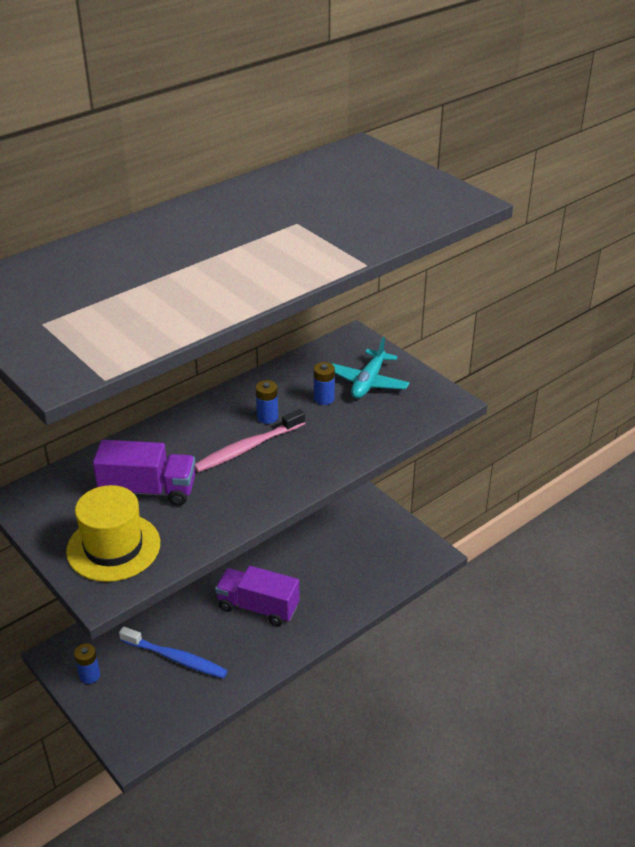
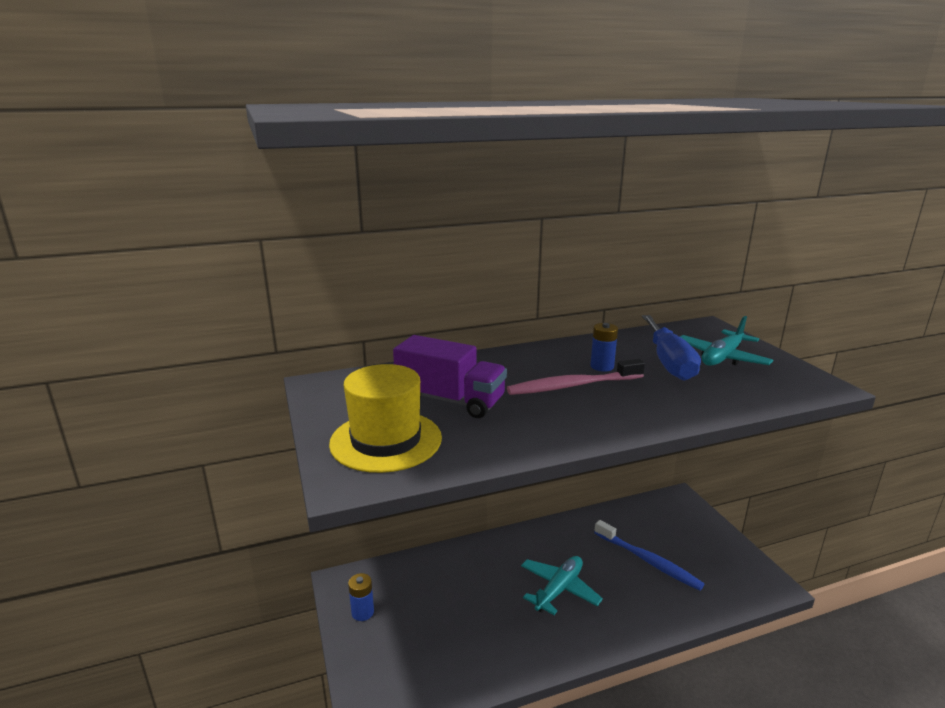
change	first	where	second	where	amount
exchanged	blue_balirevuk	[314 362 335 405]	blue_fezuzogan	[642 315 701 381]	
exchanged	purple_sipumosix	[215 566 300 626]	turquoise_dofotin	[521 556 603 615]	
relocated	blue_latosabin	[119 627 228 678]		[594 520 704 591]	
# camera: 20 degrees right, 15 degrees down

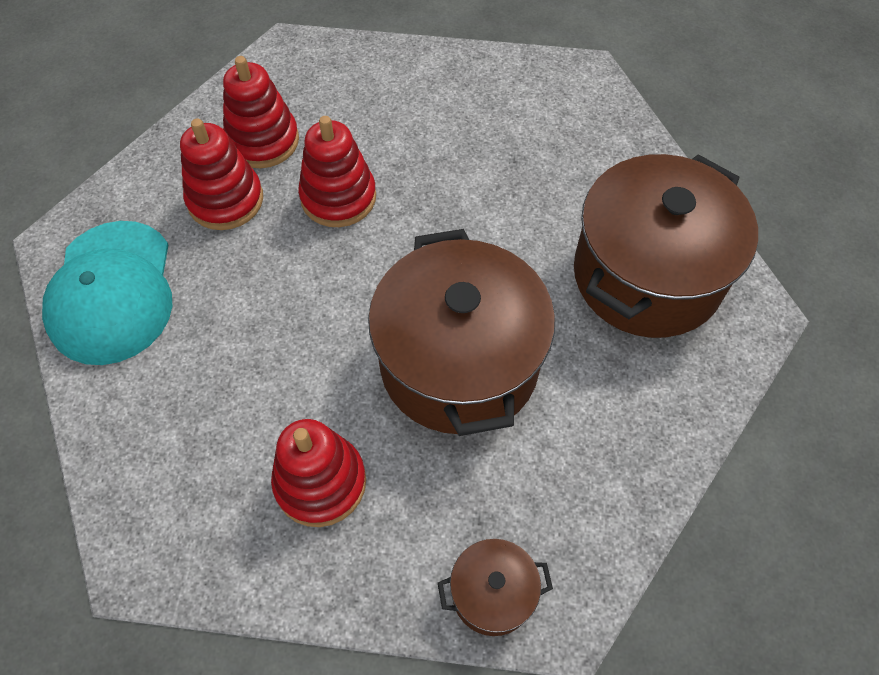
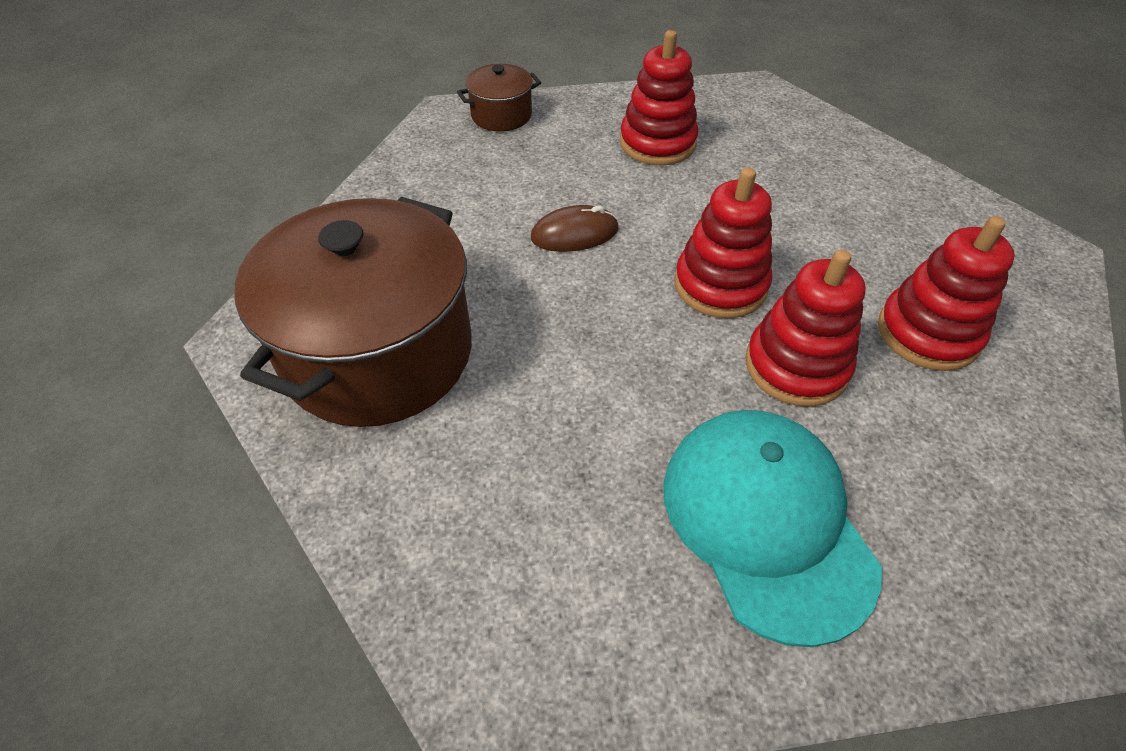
change	first	where	second	where	amount
relocated	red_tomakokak	[223 56 299 168]		[675 168 772 318]	
relocated	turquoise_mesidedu	[42 221 172 365]		[663 410 882 647]	
exchanged	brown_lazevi	[368 229 555 436]	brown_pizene	[531 205 619 252]	
# camera: 165 degrees right, 10 degrees down

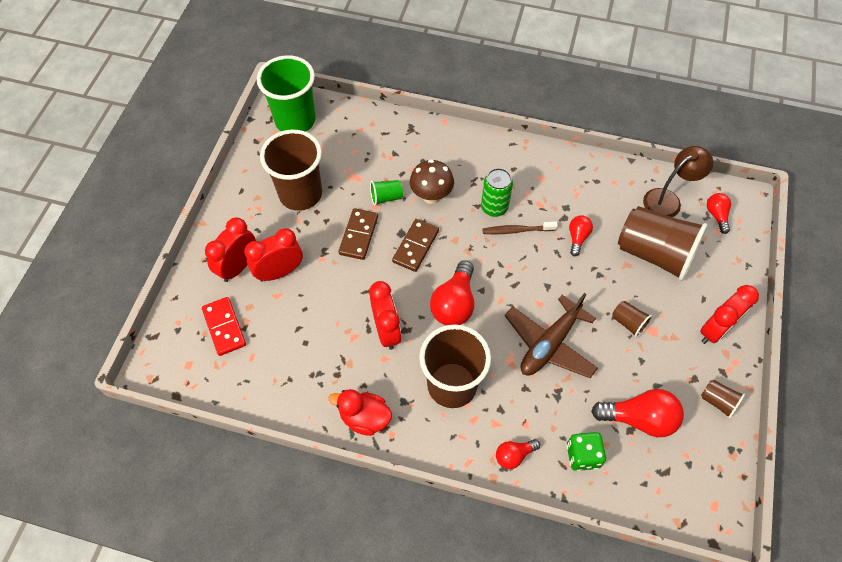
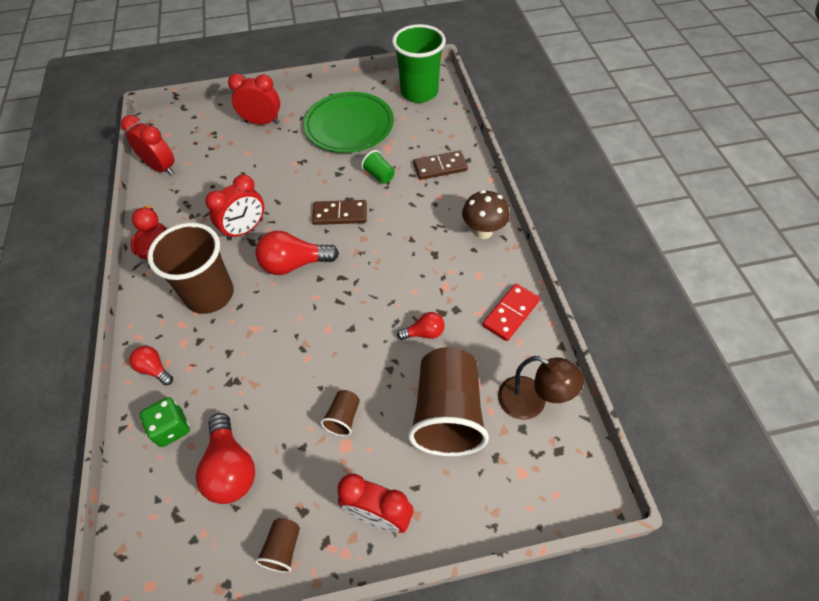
change	first	where	second	where	amount
exchanged	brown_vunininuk	[260 130 322 211]	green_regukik	[303 92 394 153]	
relocated	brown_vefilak	[410 159 454 204]		[462 190 510 239]	
missing	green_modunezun	[481 168 513 217]			
missing	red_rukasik	[707 193 731 234]			
relocated	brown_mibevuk	[338 208 378 260]		[413 151 468 180]	
missing	brown_latosabin	[483 221 558 234]			
relocated	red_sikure	[244 228 303 281]		[121 115 175 175]	
missing	brown_dofotin	[505 293 598 378]			
relocated	red_mibevuk	[202 297 246 356]		[482 283 540 341]	
# camera: 65 degrees right, 5 degrees down

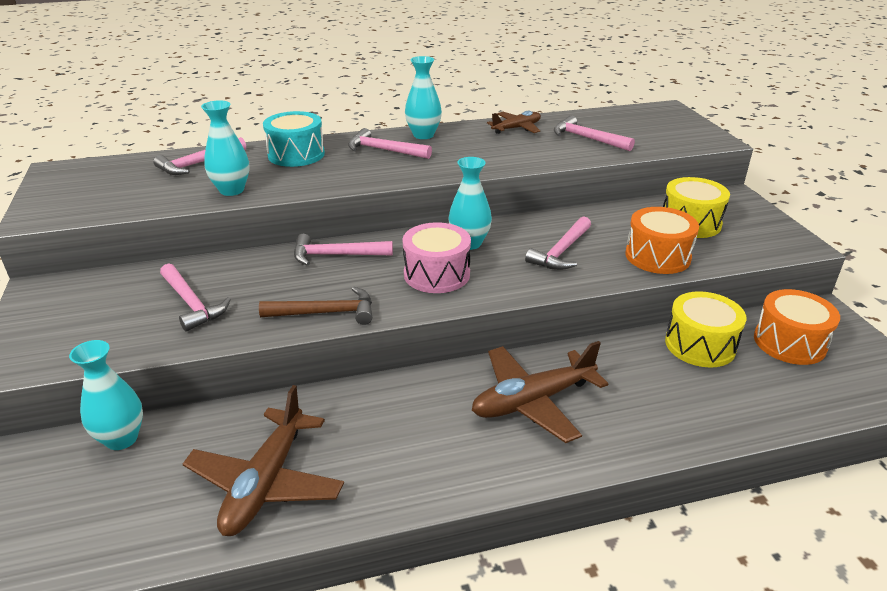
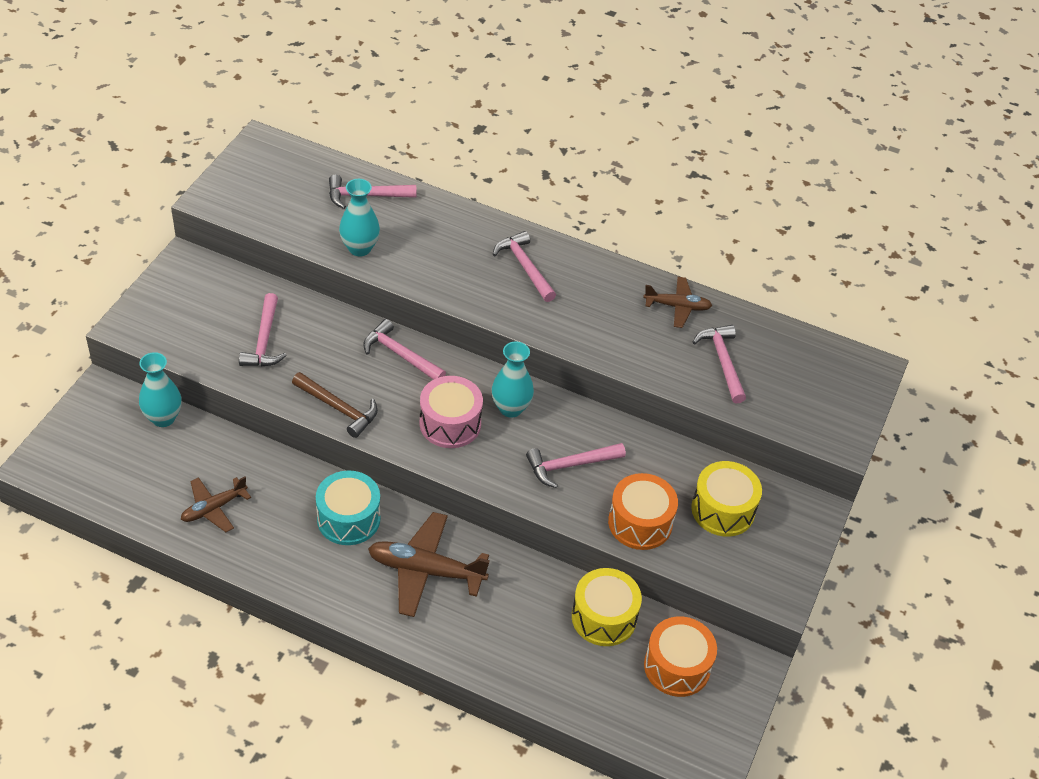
change	first	where	second	where	amount
missing	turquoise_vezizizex	[405 56 442 139]			
relocated	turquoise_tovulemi	[263 111 325 167]		[316 471 380 545]	
size	brown_dofotin	[183 385 344 536]		[181 476 251 532]	x0.61
# camera: 35 degrees right, 15 degrees up

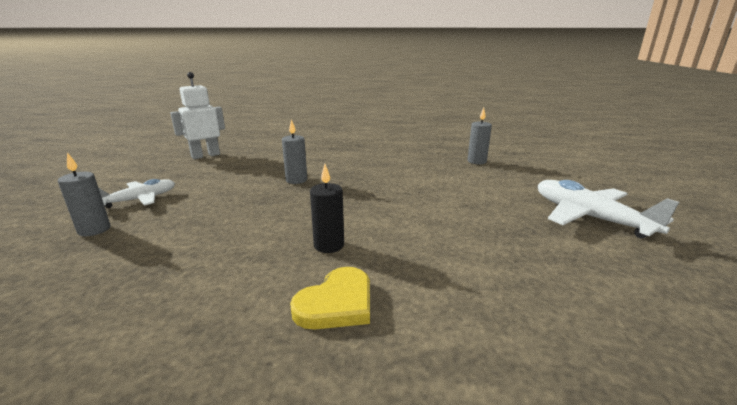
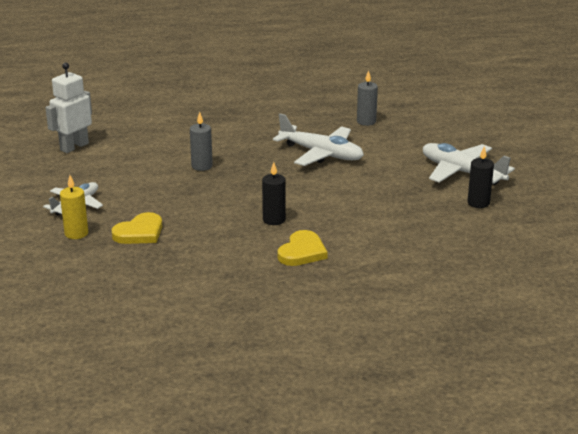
change	first	where	second	where	amount
colour	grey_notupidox	[58 152 111 236]	yellow_notupidox	[60 175 88 239]	
appeared			white_dofotin	[273 113 364 166]	
appeared			black_notupidox	[467 146 494 208]	
appeared			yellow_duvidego	[111 212 162 244]	
# camera: 15 degrees left, 5 degrees up

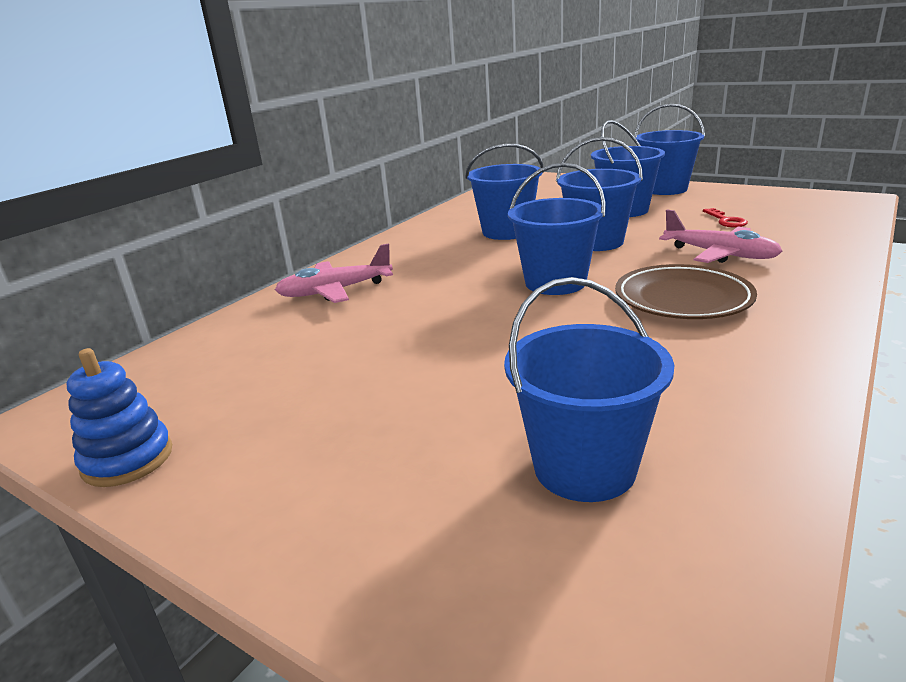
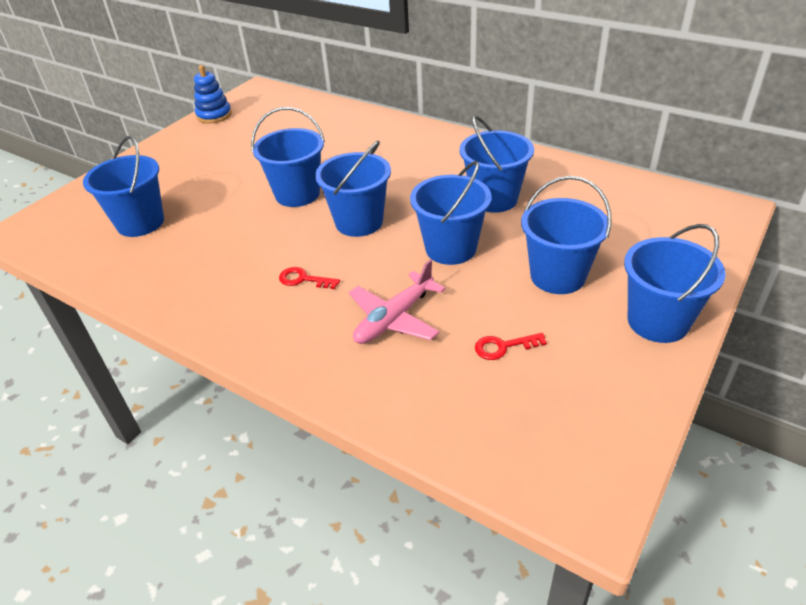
change	first	where	second	where	amount
missing	pink_dofotin	[275 244 393 303]			
exchanged	brown_regukik	[615 264 757 319]	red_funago	[279 267 340 289]	
appeared			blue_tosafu	[251 107 325 207]	
# camera: 90 degrees right, 15 degrees up

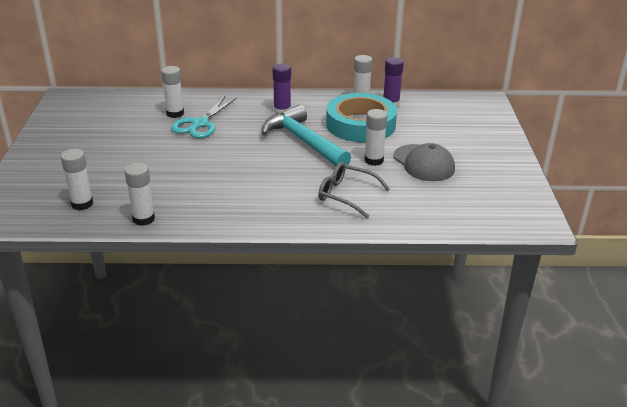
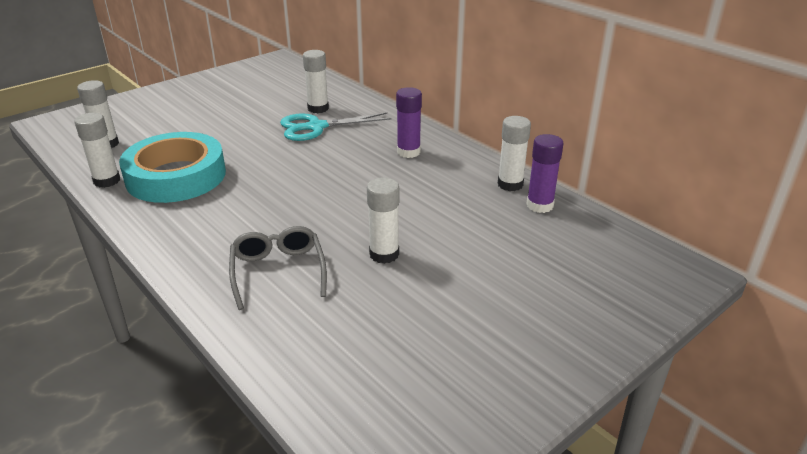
change	first	where	second	where	amount
relocated	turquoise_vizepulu	[326 93 397 142]		[119 132 226 203]	
missing	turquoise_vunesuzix	[261 105 351 166]			
missing	grey_mesidedu	[393 143 455 181]			
# camera: 50 degrees right, 0 degrees up

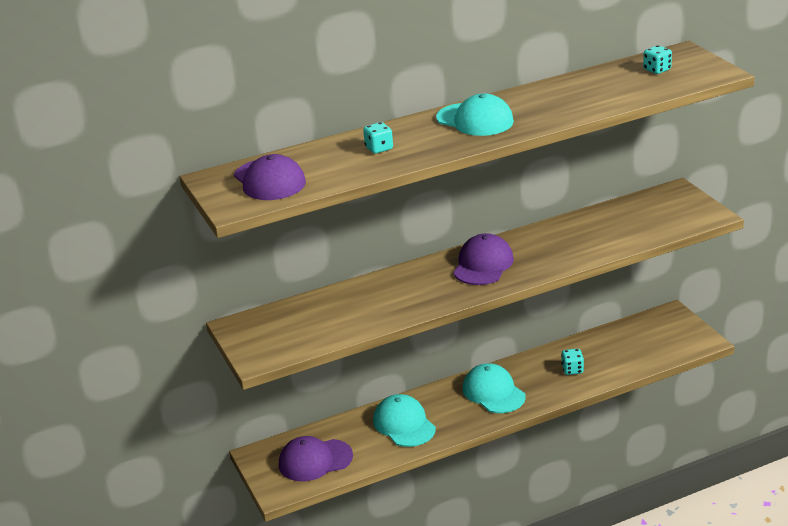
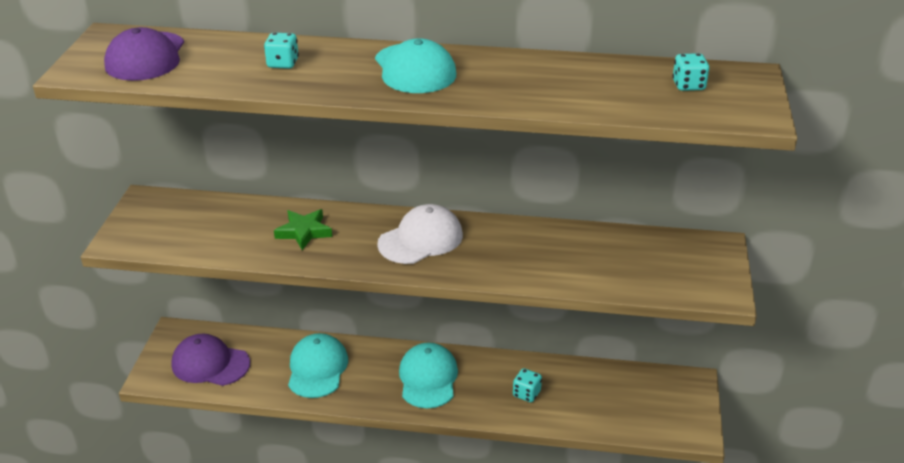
change	first	where	second	where	amount
colour	purple_mesidedu	[453 233 514 285]	white_mesidedu	[377 204 463 264]	
appeared			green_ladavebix	[274 209 332 250]	
# camera: 30 degrees right, 5 degrees up

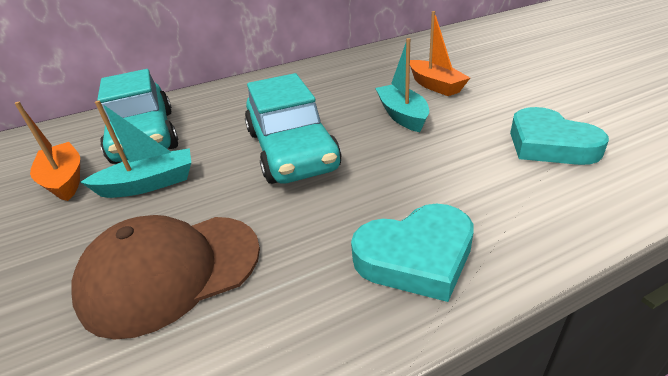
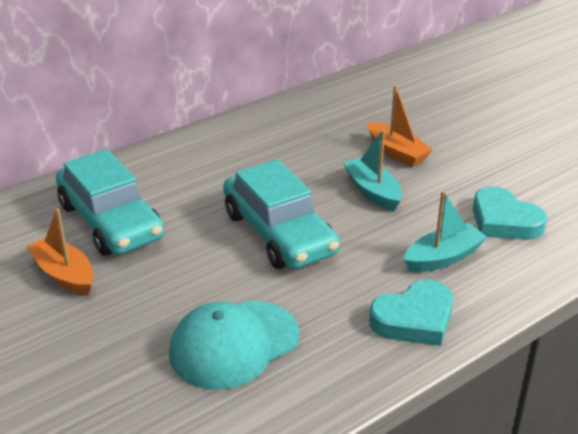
change	first	where	second	where	amount
relocated	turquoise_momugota	[80 101 191 198]		[404 191 487 272]	
colour	brown_mesidedu	[71 215 260 339]	turquoise_mesidedu	[169 301 300 390]	
# camera: 15 degrees left, 0 degrees up

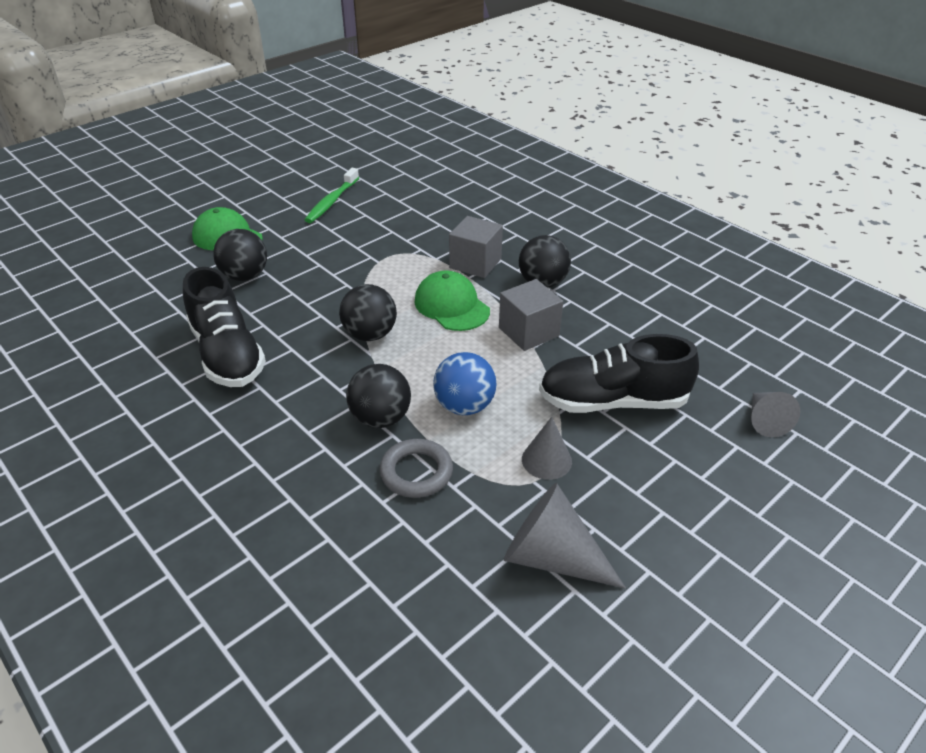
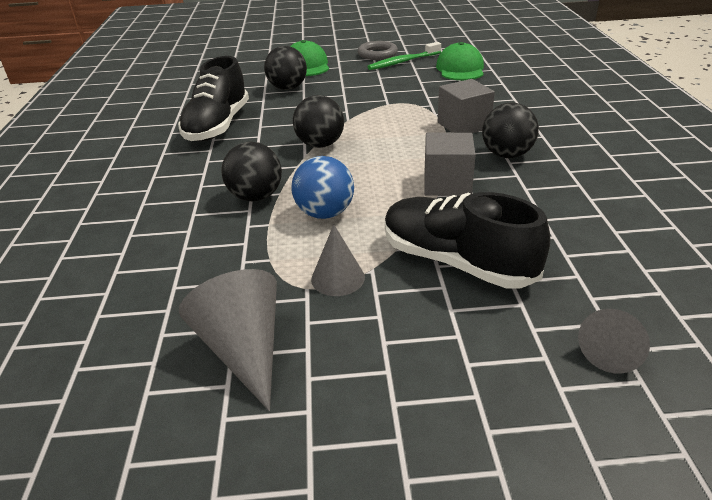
change	first	where	second	where	amount
relocated	green_mesidedu	[414 270 490 331]		[436 42 484 80]	
relocated	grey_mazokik	[379 439 453 498]		[358 41 398 60]	
# camera: 40 degrees right, 5 degrees down

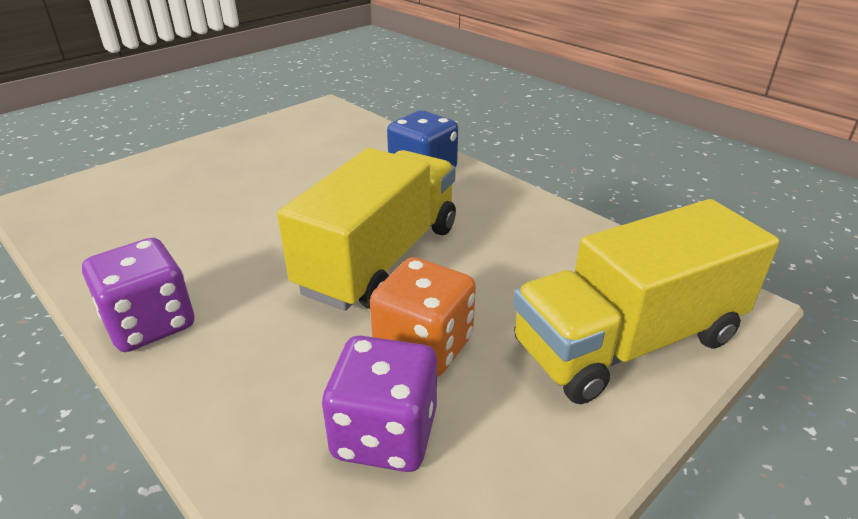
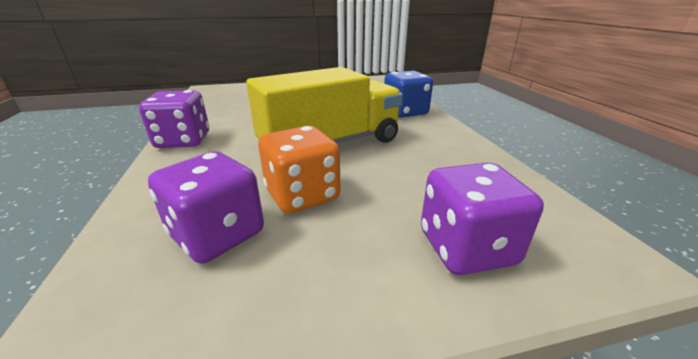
change	first	where	second	where	amount
exchanged	yellow_sipumosix	[513 199 779 404]	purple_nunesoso	[421 162 544 275]	
# camera: 30 degrees right, 5 degrees down

